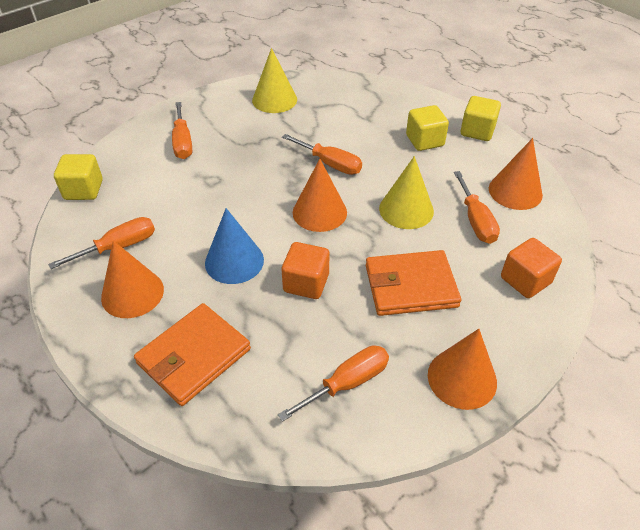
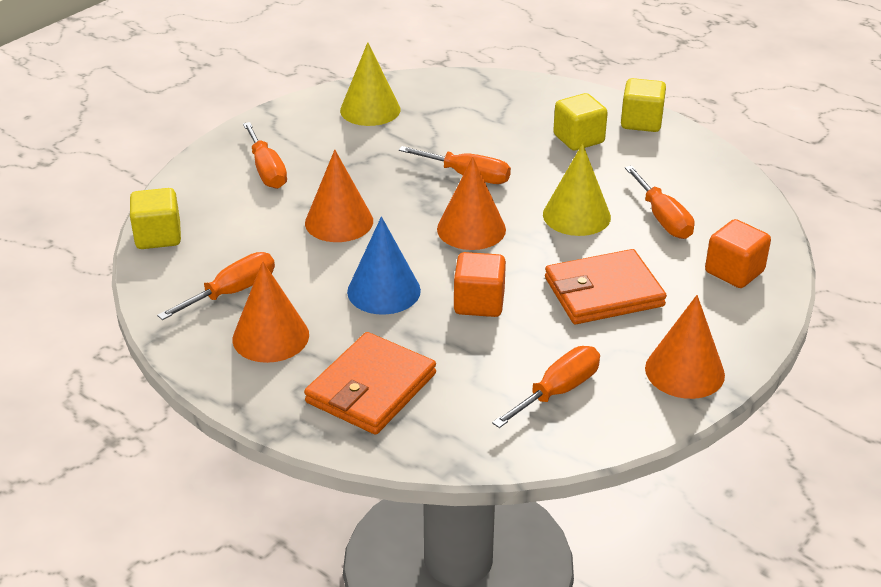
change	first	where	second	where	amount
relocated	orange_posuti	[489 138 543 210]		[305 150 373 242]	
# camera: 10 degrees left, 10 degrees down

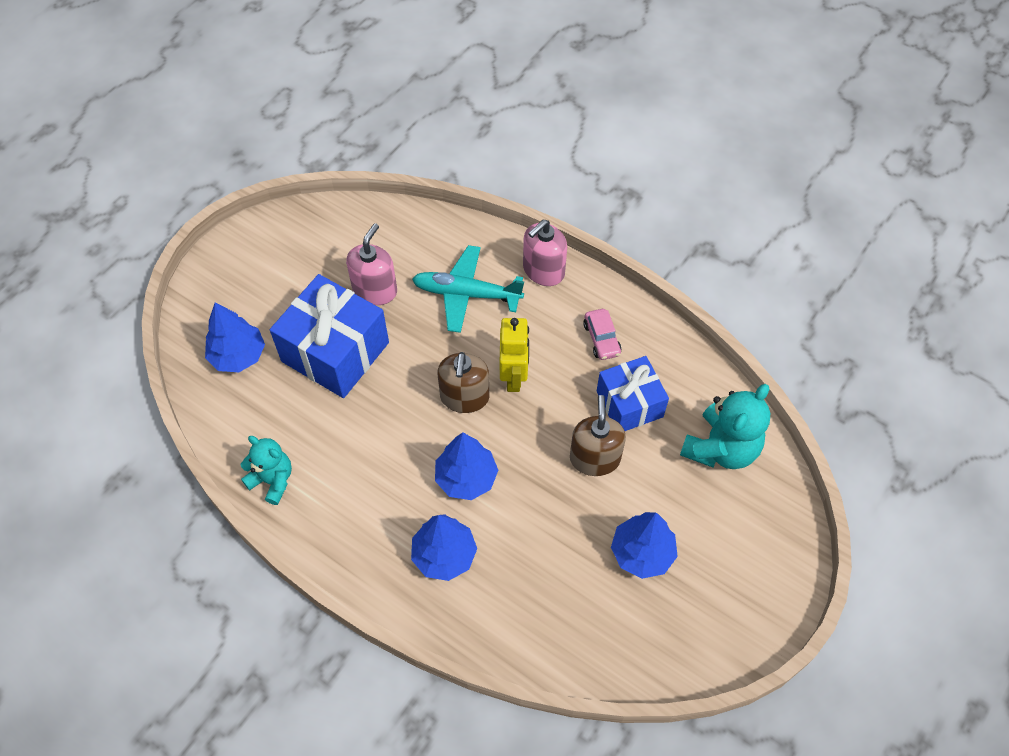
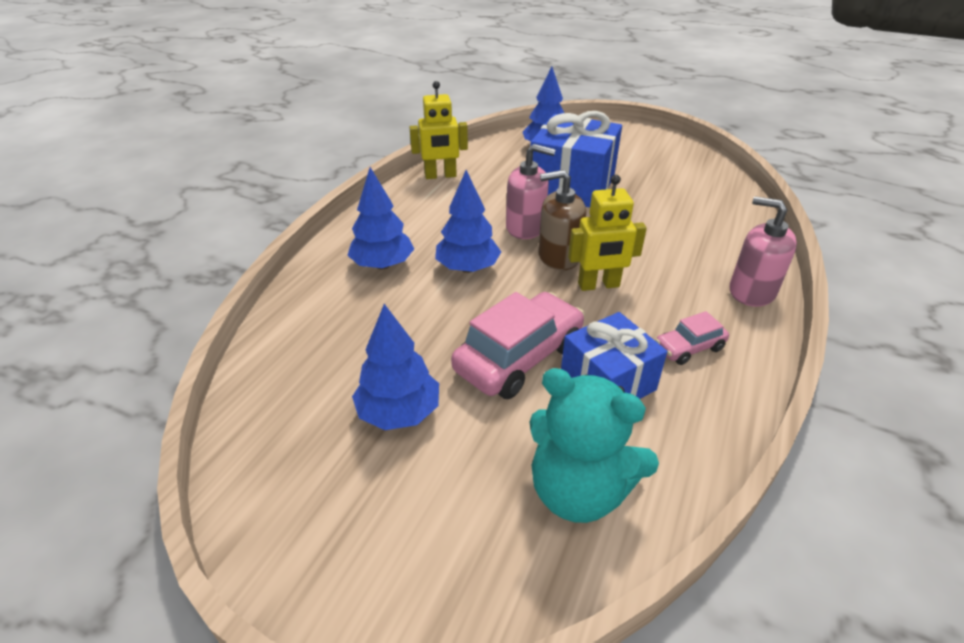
change	first	where	second	where	amount
relocated	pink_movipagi	[346 223 397 305]		[506 144 556 239]	
missing	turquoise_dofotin	[412 245 524 333]			
exchanged	brown_movipagi	[570 395 626 476]	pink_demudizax	[451 292 585 399]	
exchanged	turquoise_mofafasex	[240 436 292 505]	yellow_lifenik	[410 81 468 179]	
# camera: 80 degrees right, 20 degrees down

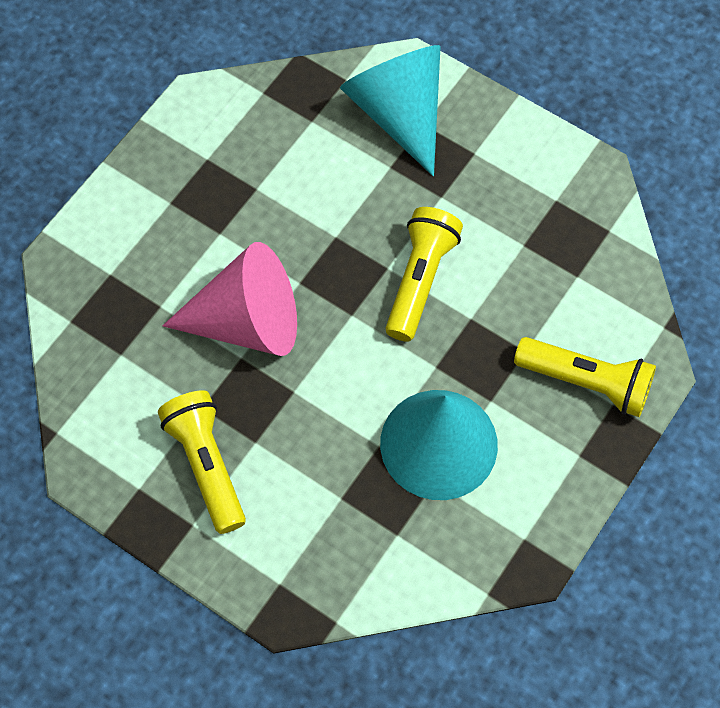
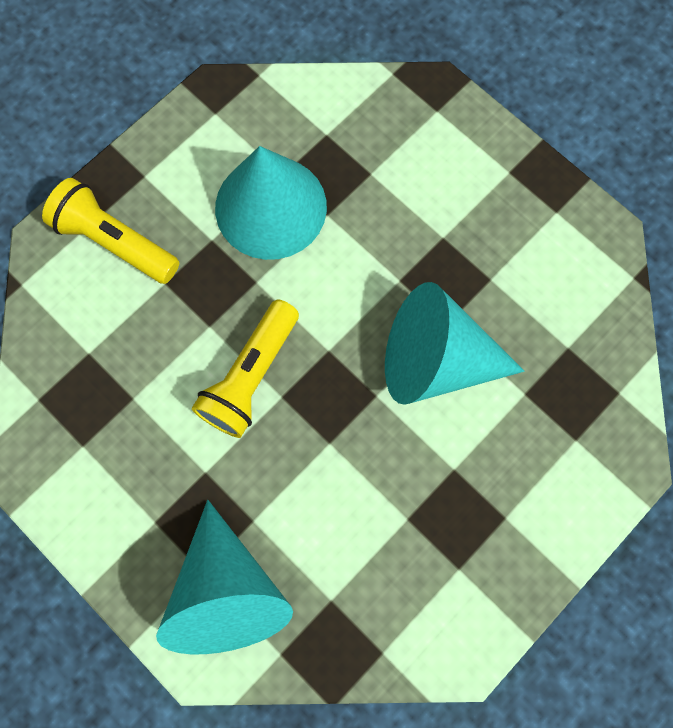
change	first	where	second	where	amount
colour	pink_posuti	[162 242 297 356]	turquoise_posuti	[385 282 524 405]	
missing	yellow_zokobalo	[158 390 246 534]			
# camera: 170 degrees left, 10 degrees up

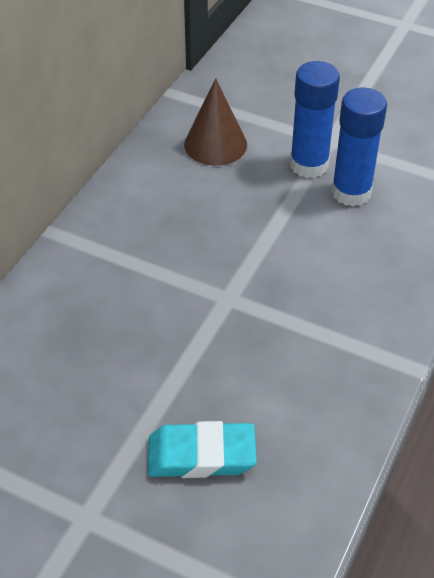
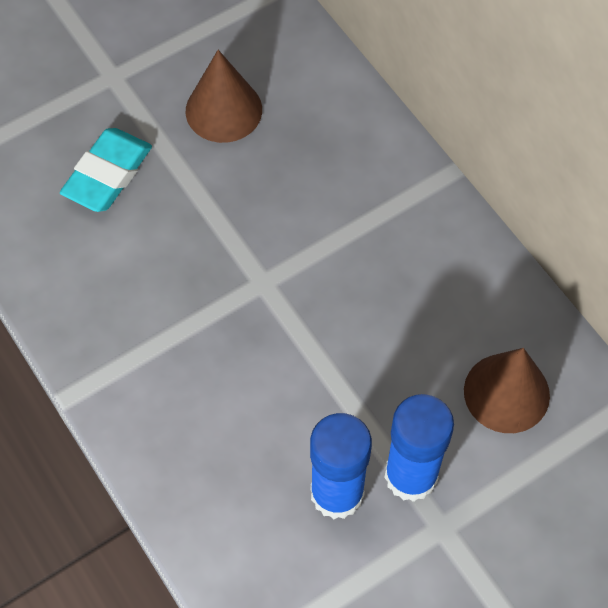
change	first	where	second	where	amount
appeared			brown_posuti	[186 50 262 143]	
# camera: 120 degrees right, 15 degrees up

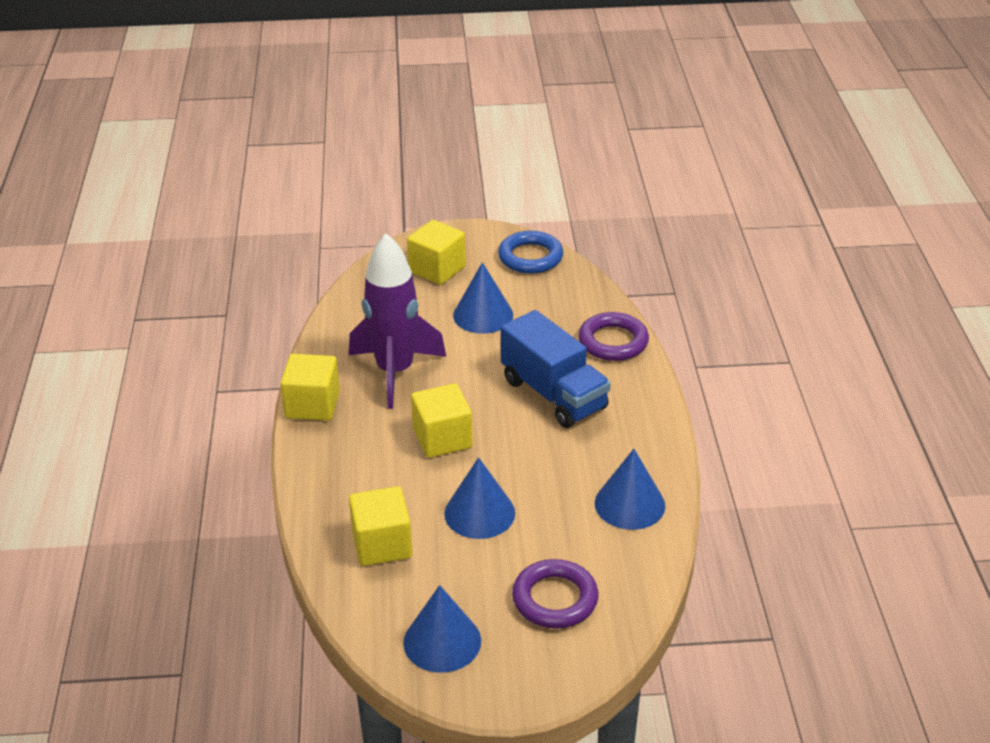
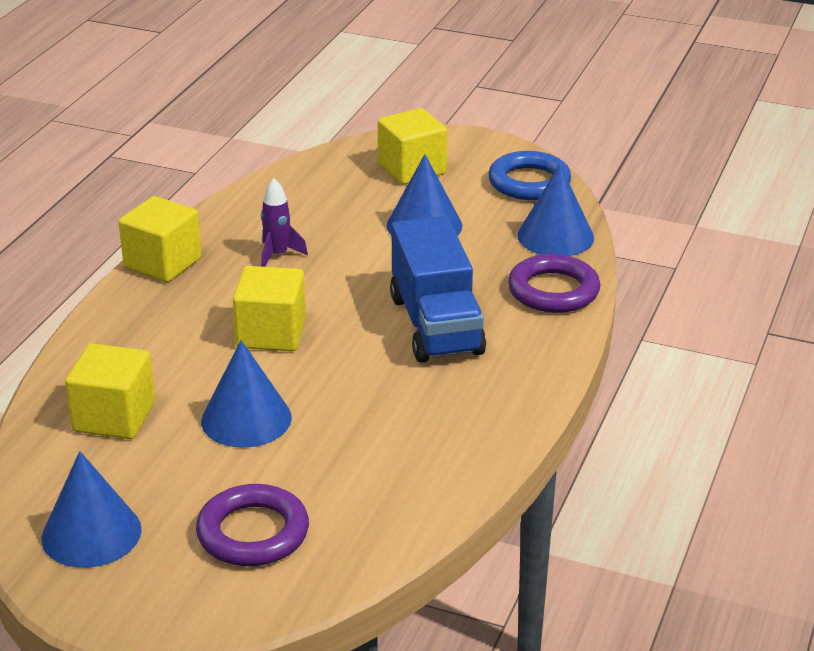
change	first	where	second	where	amount
size	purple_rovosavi	[349 233 446 409]		[261 178 308 267]	x0.43
relocated	blue_posuti	[595 449 665 530]		[517 165 594 256]	
# camera: 25 degrees right, 5 degrees down

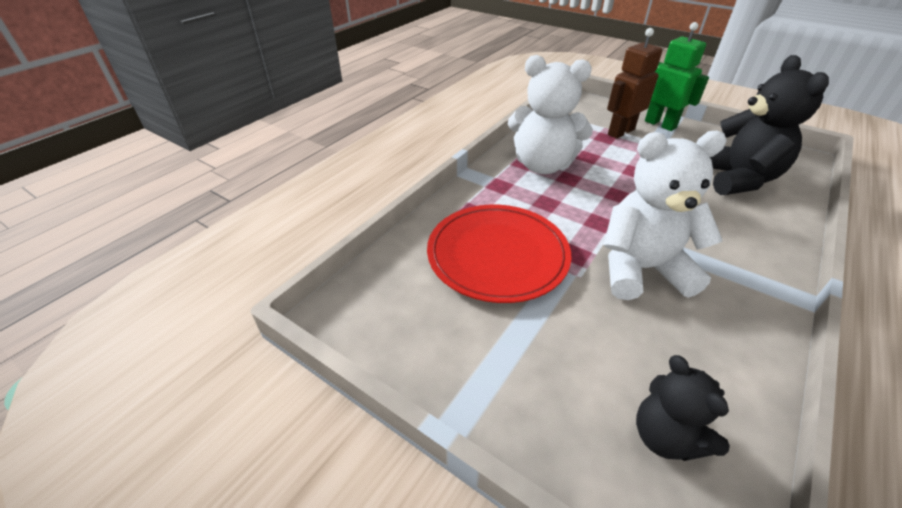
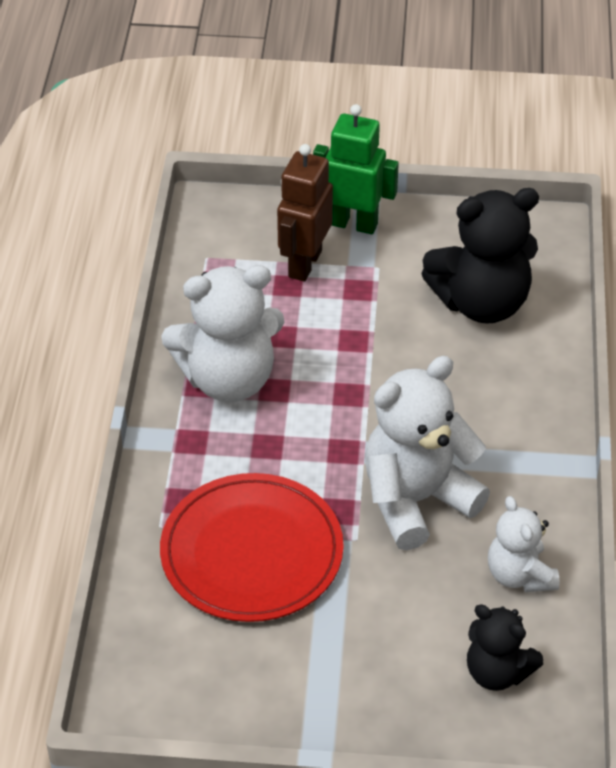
change	first	where	second	where	amount
spun	black_mofafasex	[710 55 829 195]		[421 188 539 324]	105 degrees clockwise
appeared			white_mofafasex	[488 496 560 592]	
# camera: 30 degrees left, 5 degrees up

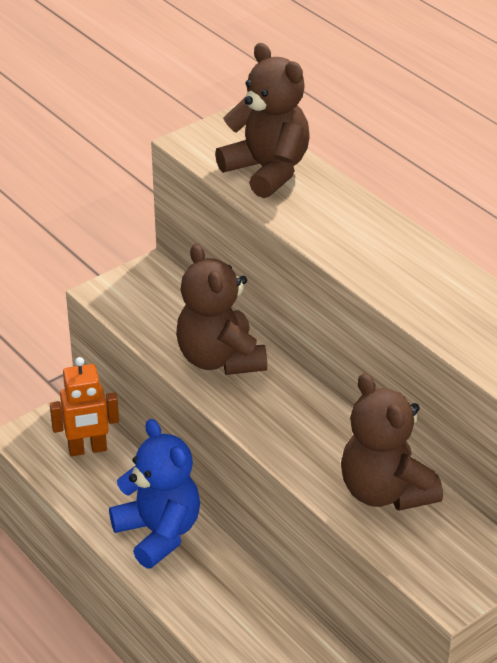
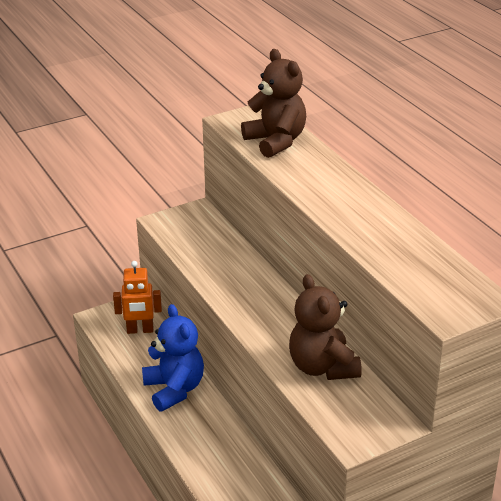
change	first	where	second	where	amount
missing	brown_mofafasex	[176 244 267 375]			
# camera: 10 degrees right, 5 degrees down

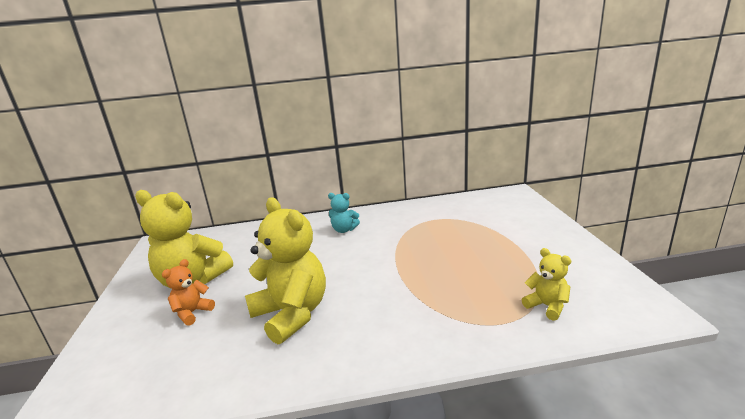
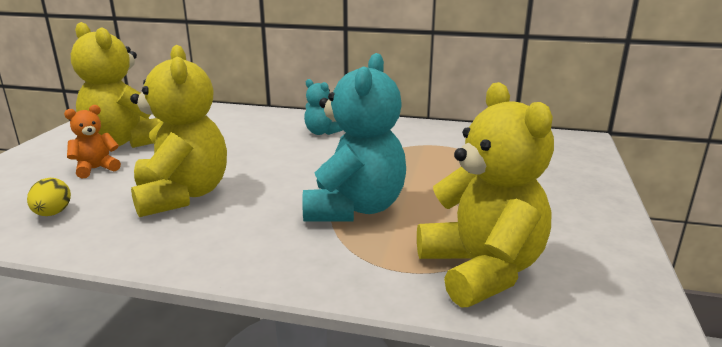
change	first	where	second	where	amount
size	yellow_mofafasex	[522 248 572 321]		[417 82 554 308]	x2.05
appeared			turquoise_mofafasex	[302 53 406 221]	
appeared			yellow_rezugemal	[27 178 71 216]	
# camera: 20 degrees right, 0 degrees up

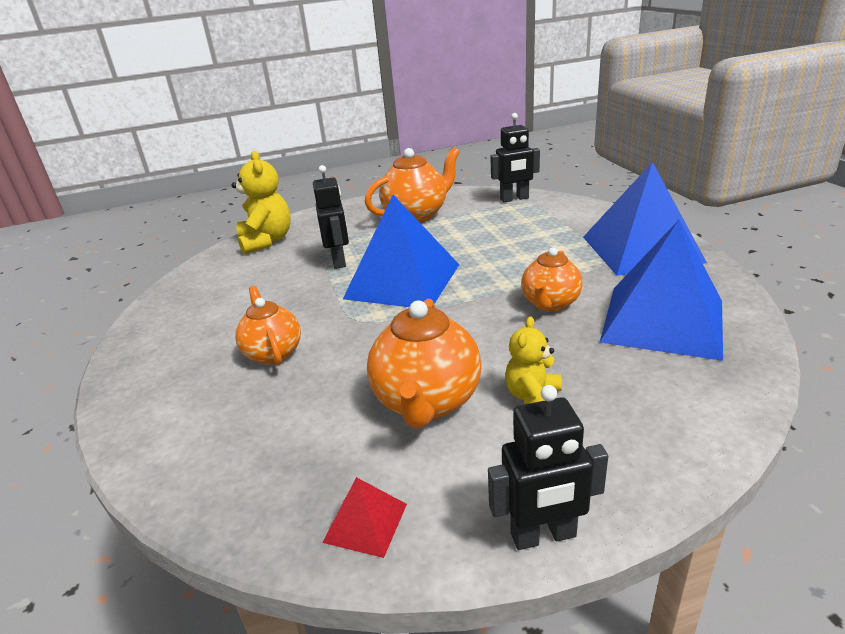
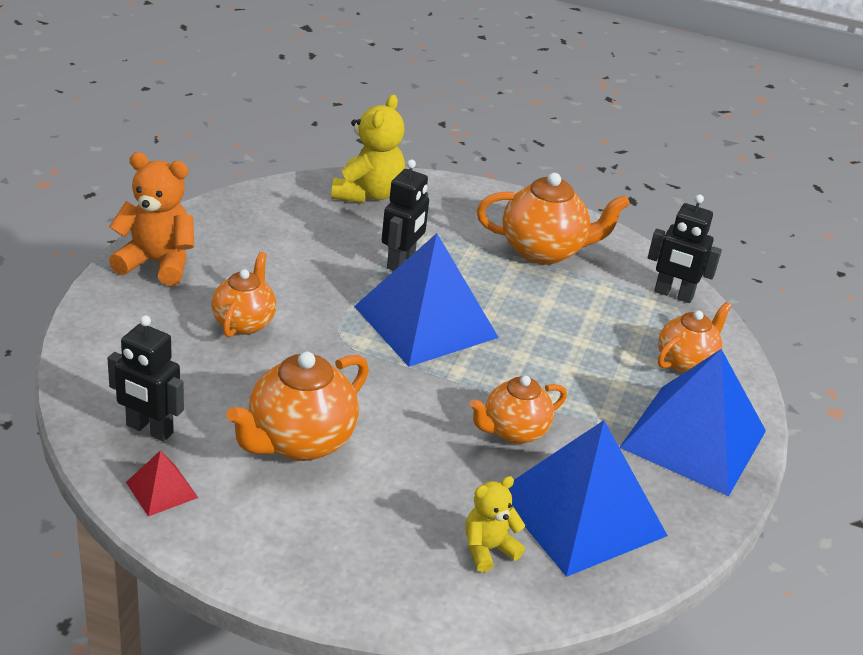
change	first	where	second	where	amount
relocated	yellow_mofafasex	[505 316 562 405]		[465 476 525 572]	
relocated	black_lifenik	[488 385 608 550]		[107 315 184 442]	
appeared			orange_mofafasex	[109 152 194 286]	
appeared			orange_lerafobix	[658 302 732 373]	
# camera: 30 degrees right, 5 degrees up

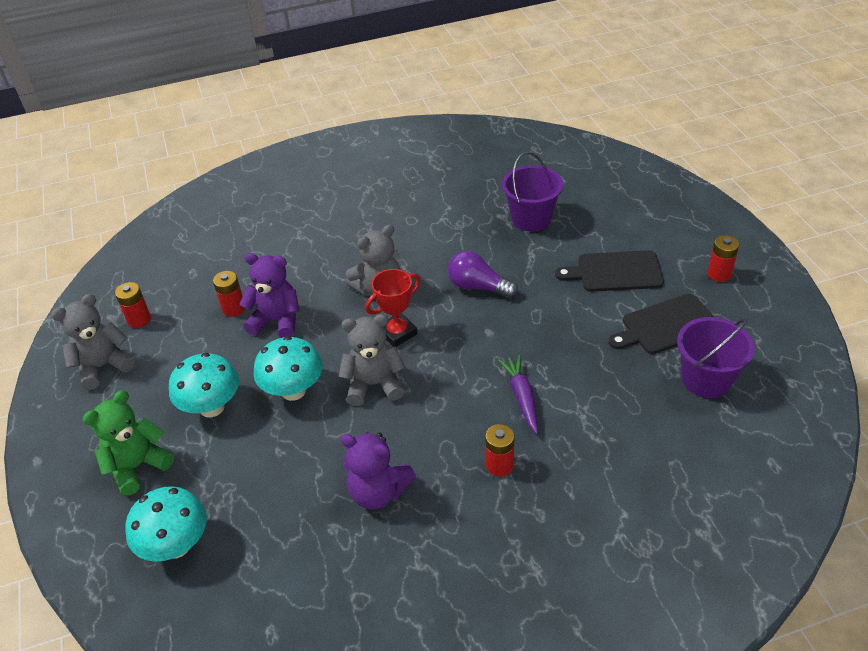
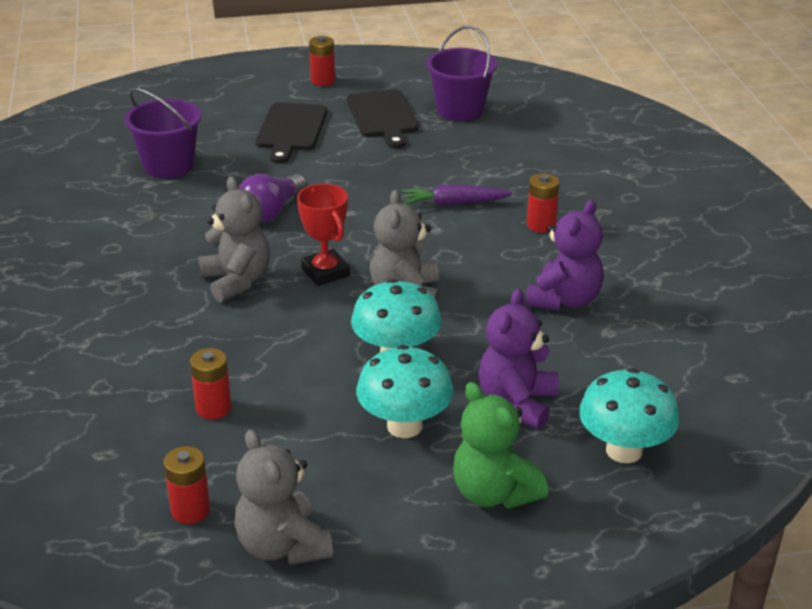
change	first	where	second	where	amount
relocated	purple_mofafasex	[240 253 300 338]		[478 289 559 429]	
# camera: 85 degrees left, 10 degrees down

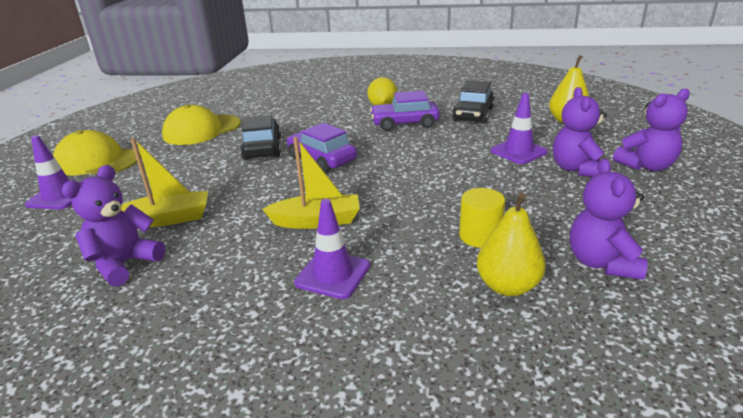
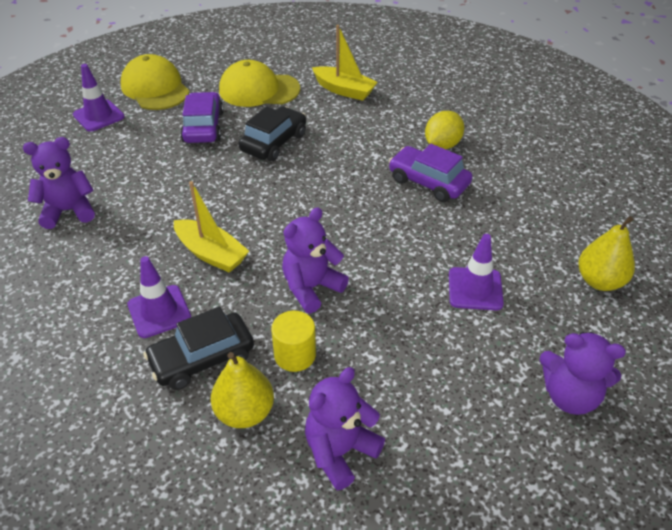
change	first	where	second	where	amount
relocated	black_demudizax	[452 80 495 124]		[143 307 254 390]	
relocated	purple_mofafasex	[553 87 607 177]		[282 207 349 313]	
relocated	purple_demudizax	[287 123 357 173]		[180 92 224 143]	
relocated	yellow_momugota	[121 138 208 227]		[312 25 378 101]	
# camera: 40 degrees right, 15 degrees up

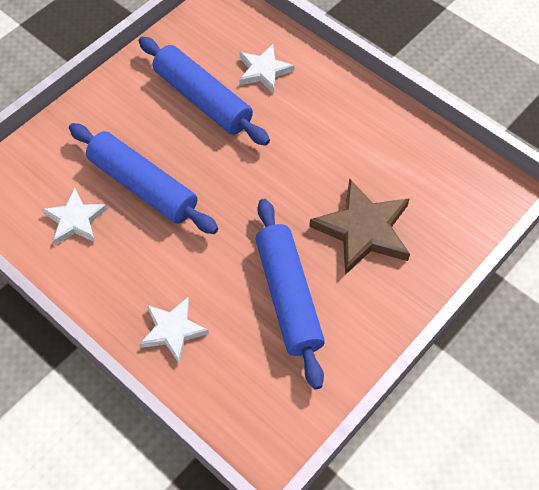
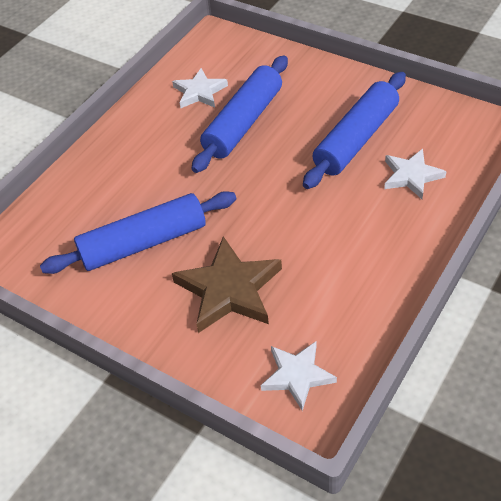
change	first	where	second	where	amount
relocated	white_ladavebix	[139 297 209 363]		[261 341 337 411]	
# camera: 85 degrees right, 10 degrees down

